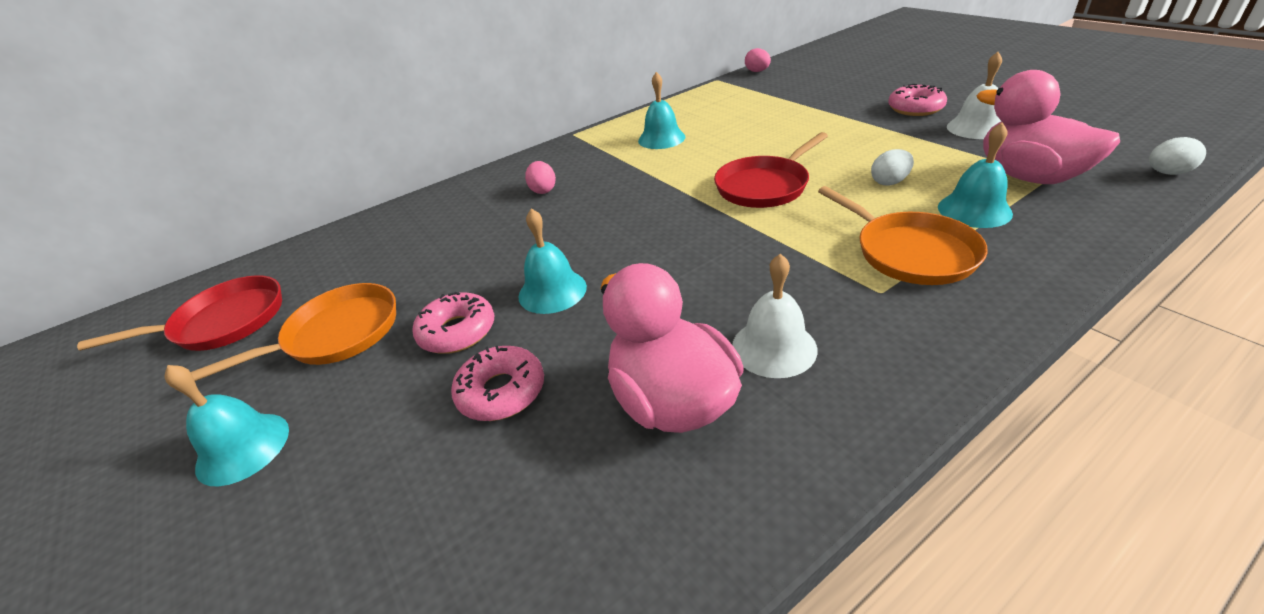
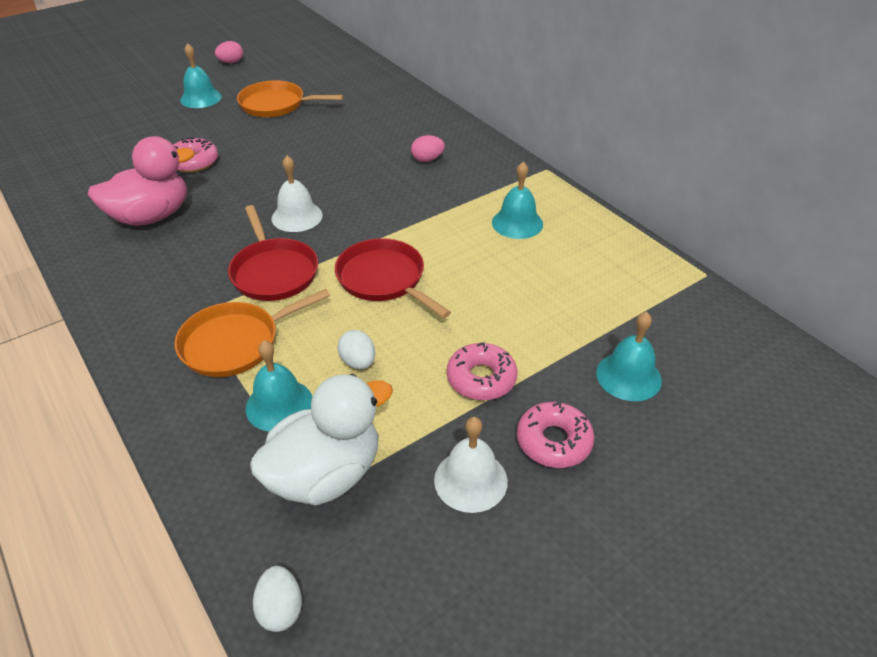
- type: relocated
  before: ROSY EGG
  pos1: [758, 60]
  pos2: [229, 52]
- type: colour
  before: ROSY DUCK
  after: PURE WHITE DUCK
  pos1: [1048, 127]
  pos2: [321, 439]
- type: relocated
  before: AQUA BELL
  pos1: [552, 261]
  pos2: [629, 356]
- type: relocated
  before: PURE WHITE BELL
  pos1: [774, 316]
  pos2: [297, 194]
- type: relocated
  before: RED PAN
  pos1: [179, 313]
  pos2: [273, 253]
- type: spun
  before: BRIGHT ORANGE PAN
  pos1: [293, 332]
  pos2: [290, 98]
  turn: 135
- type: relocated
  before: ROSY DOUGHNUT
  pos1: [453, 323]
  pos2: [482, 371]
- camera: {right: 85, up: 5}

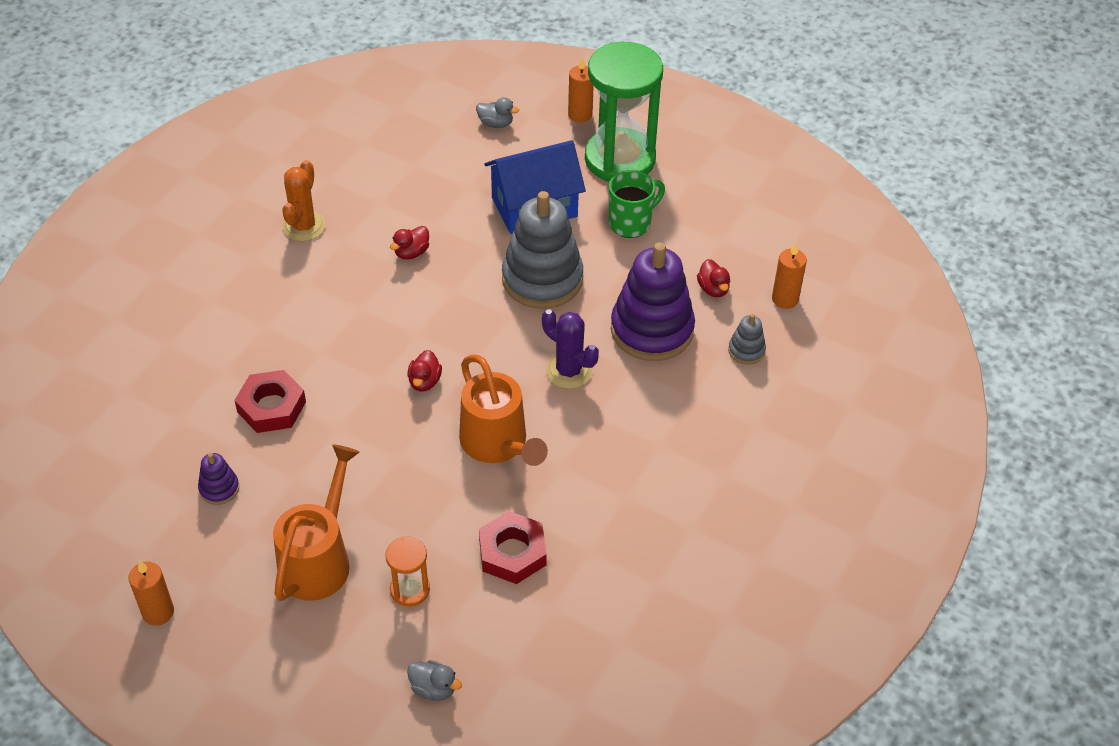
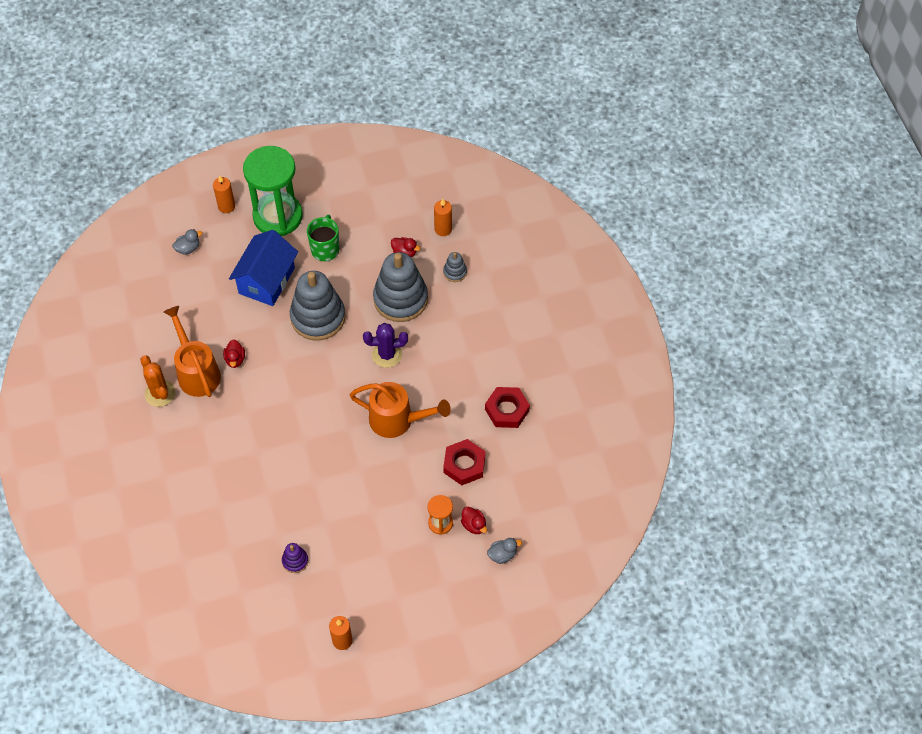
- type: colour
  before: ROYAL PURPLE STACKING RINGS
  after: ASH-GREY STACKING RINGS
  pos1: [653, 301]
  pos2: [400, 287]
- type: relocated
  before: RED DUCK
  pos1: [425, 371]
  pos2: [474, 520]
- type: relocated
  before: RED NUT
  pos1: [270, 401]
  pos2: [507, 407]
- type: relocated
  before: BRIGHT ORANGE WATERING POT
  pos1: [316, 522]
  pos2: [192, 351]
- camera: {right: -45, up: 10}

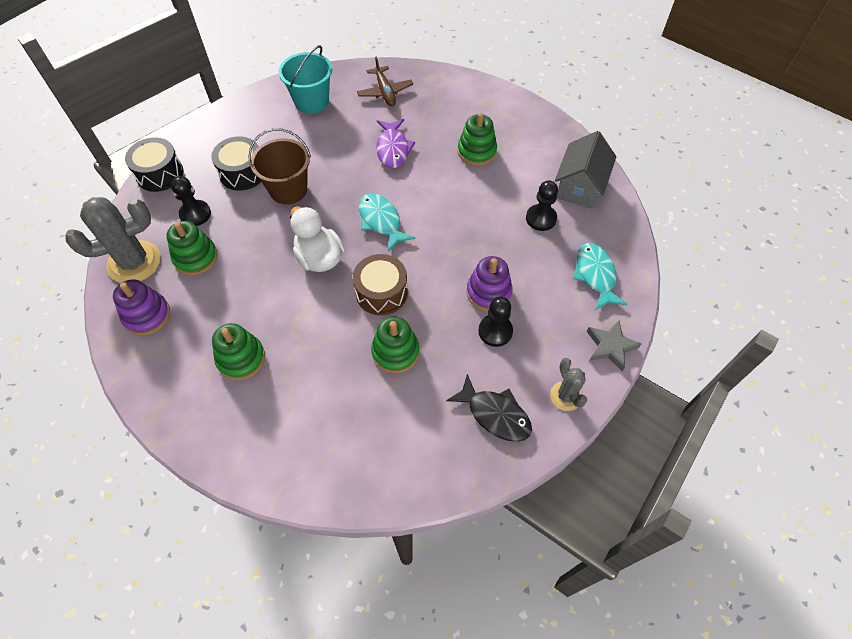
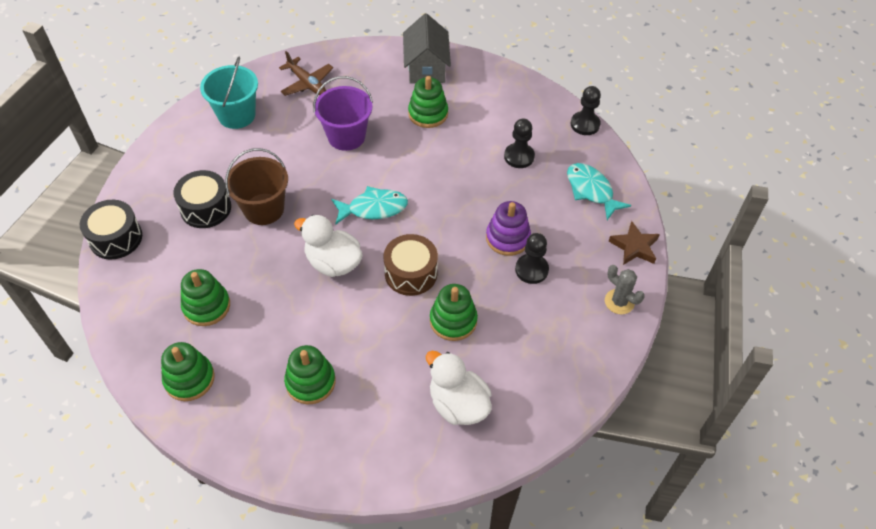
- type: exchanged
  before: ROYAL PURPLE FISH
  after: ROYAL PURPLE PAIL
  pos1: [395, 143]
  pos2: [343, 113]
- type: relocated
  before: ASH-GREY HOUSE
  pos1: [585, 170]
  pos2: [427, 48]
- type: relocated
  before: EBONY CHESS PAWN
  pos1: [191, 201]
  pos2: [586, 110]
- type: spun
  before: AQUA FISH
  pos1: [387, 222]
  pos2: [370, 205]
  turn: 135
- type: missing
  before: ASH-GREY SAGUARO CACTUS
  pos1: [113, 240]
- type: colour
  before: ROYAL PURPLE STACKING RINGS
  after: LEAF-GREEN STACKING RINGS
  pos1: [141, 307]
  pos2: [188, 371]
- type: colour
  before: ASH-GREY FIVE-POINTED STAR
  after: RUSSET FIVE-POINTED STAR
  pos1: [614, 345]
  pos2: [634, 243]
- type: missing
  before: EBONY FISH
  pos1: [489, 408]
- type: appeared
  after: PURE WHITE DUCK
  pos2: [459, 388]
- camera: {right: -25, up: -5}

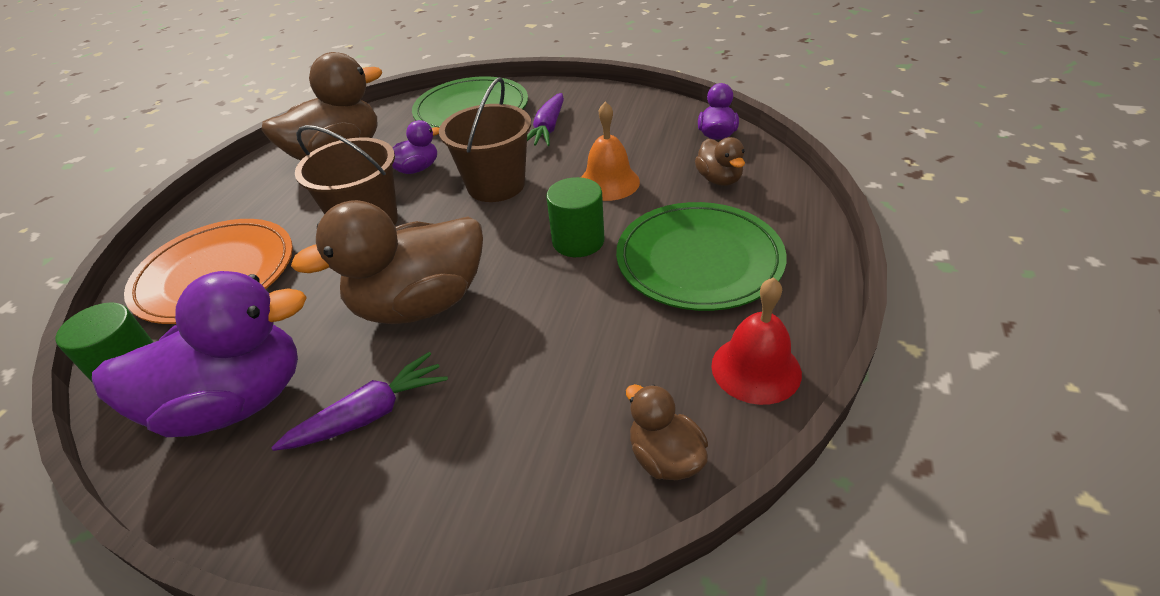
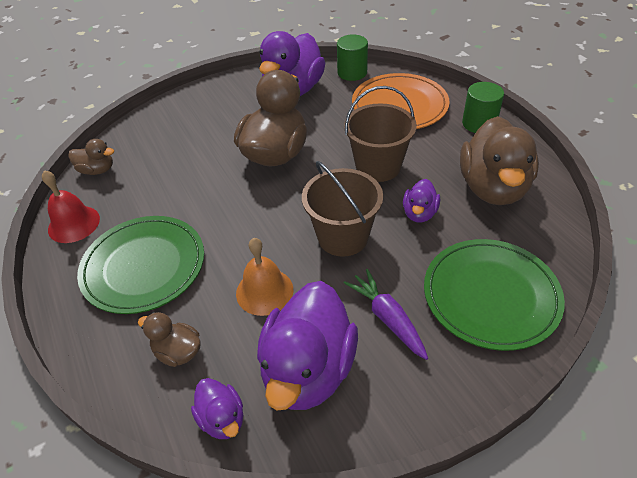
- type: relocated
  before: LEAF-GREEN CYLINDER
  pos1: [575, 217]
  pos2: [483, 107]
- type: missing
  before: ROYAL PURPLE CARROT
  pos1: [359, 401]
- type: appeared
  after: ROYAL PURPLE DUCK
  pos2: [307, 345]
- camera: {right: 135, up: 5}

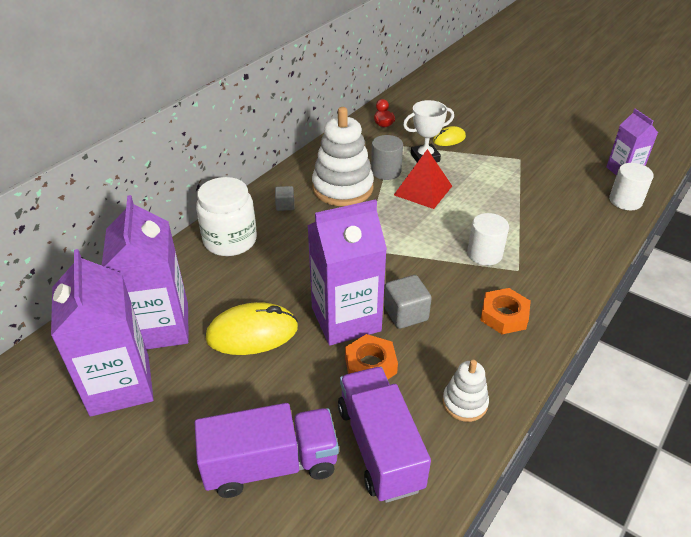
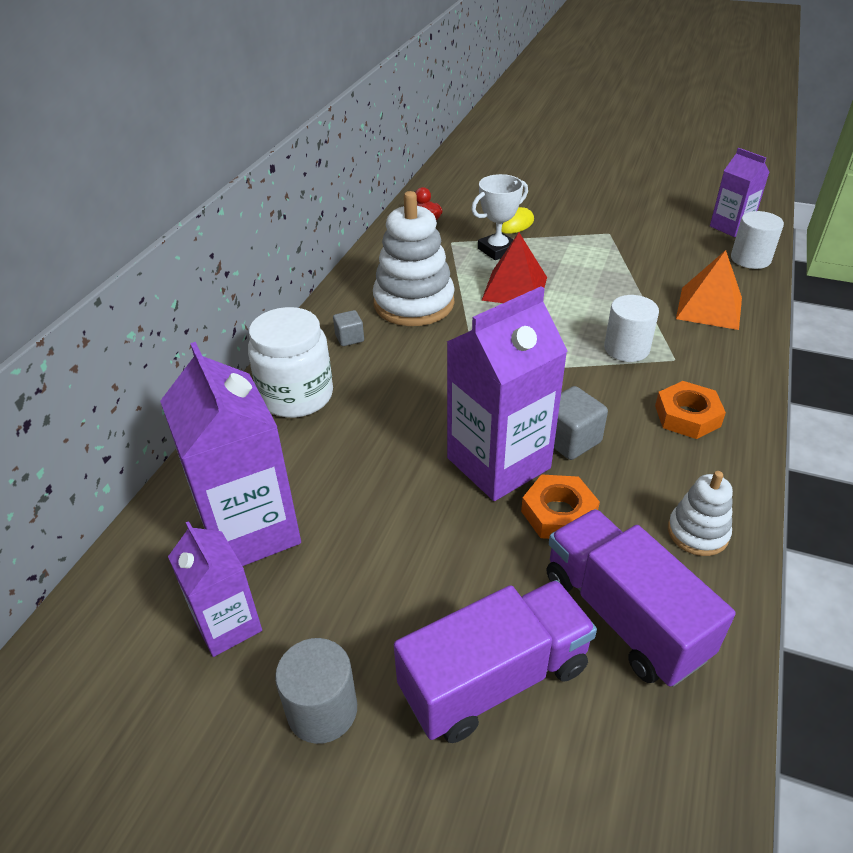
- type: relocated
  before: ASH-GREY CYLINDER
  pos1: [387, 157]
  pos2: [316, 691]
- type: size
  before: ROYAL PURPLE CARTON
  pos1: [102, 333]
  pos2: [215, 589]
  scale: 0.58
- type: missing
  before: BRIGHT YELLOW COMPUTER MOUSE
  pos1: [252, 328]
- type: appeared
  after: BRIGHT ORANGE SOLID PYRAMID
  pos2: [709, 290]
- camera: {right: -15, up: 0}

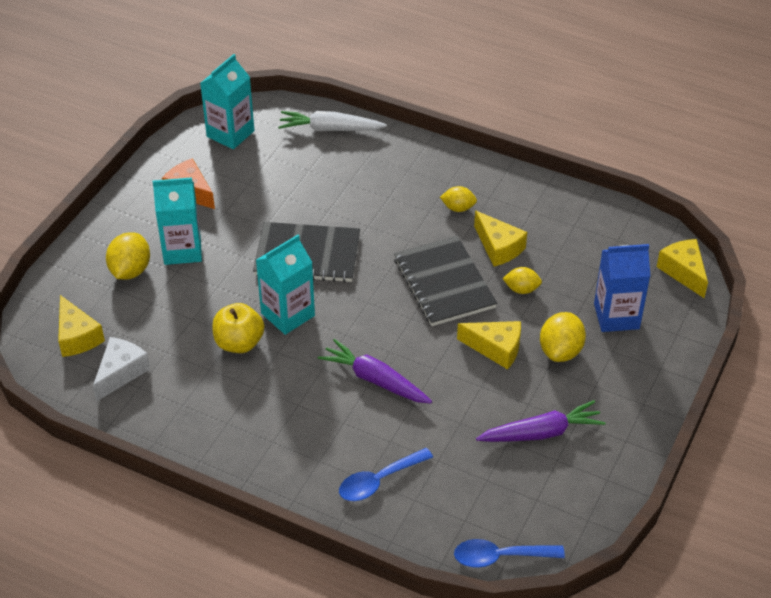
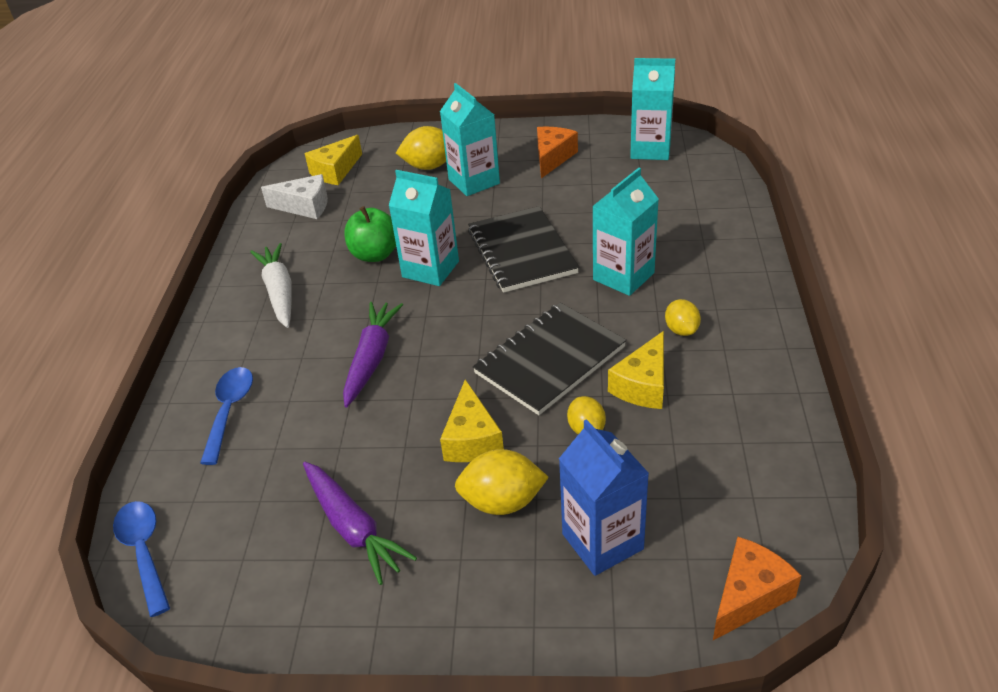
- type: relocated
  before: PURE WHITE CARROT
  pos1: [332, 121]
  pos2: [271, 285]
- type: colour
  before: BRIGHT YELLOW CHEESE
  after: BRIGHT ORANGE CHEESE
  pos1: [682, 268]
  pos2: [757, 588]
- type: colour
  before: BRIGHT YELLOW APPLE
  after: LEAF-GREEN APPLE
  pos1: [238, 328]
  pos2: [370, 234]
- type: spun
  before: BLUE TABLESPOON
  pos1: [386, 474]
  pos2: [226, 416]
  turn: 60
- type: appeared
  after: AQUA CARTON
  pos2: [625, 232]
- camera: {right: 70, up: -5}

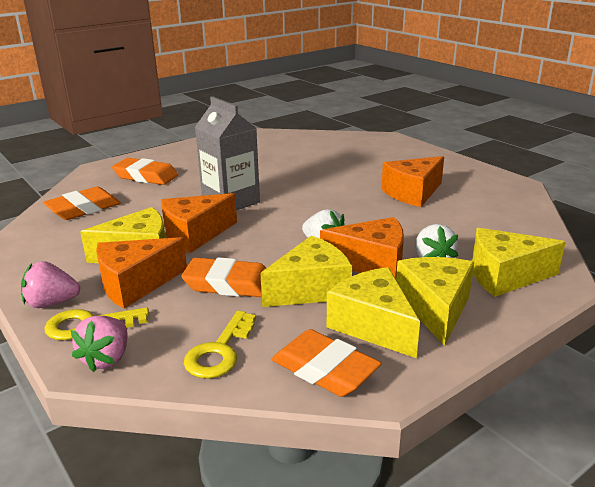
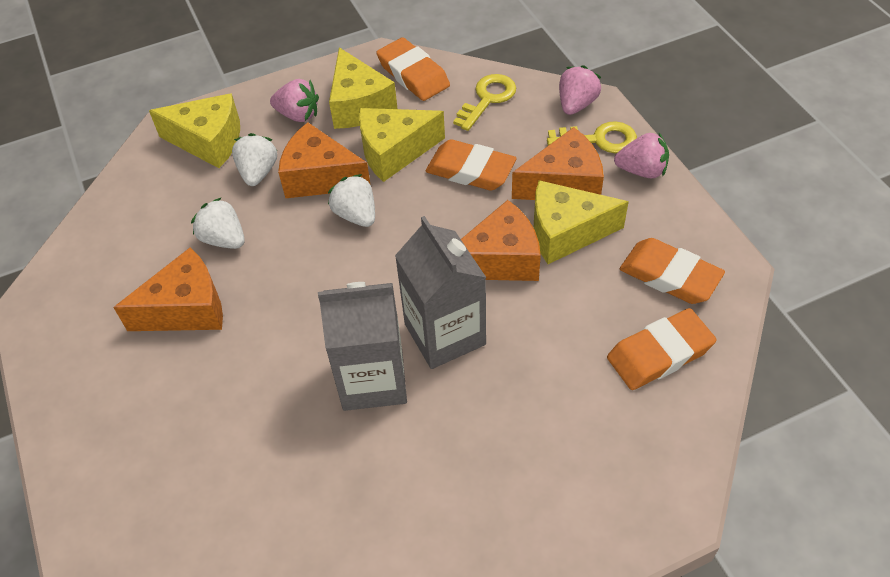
- type: relocated
  before: BRIGHT ORANGE GUM ERASER
  pos1: [145, 171]
  pos2: [672, 271]
- type: exchanged
  before: BRIGHT YELLOW CHEESE
  after: ROSY BERRY
  pos1: [435, 301]
  pos2: [294, 100]
- type: appeared
  after: PURE WHITE BERRY
  pos2: [218, 223]
- type: appeared
  after: ASH-GREY CARTON
  pos2: [362, 346]
- camera: {right: -165, up: 25}

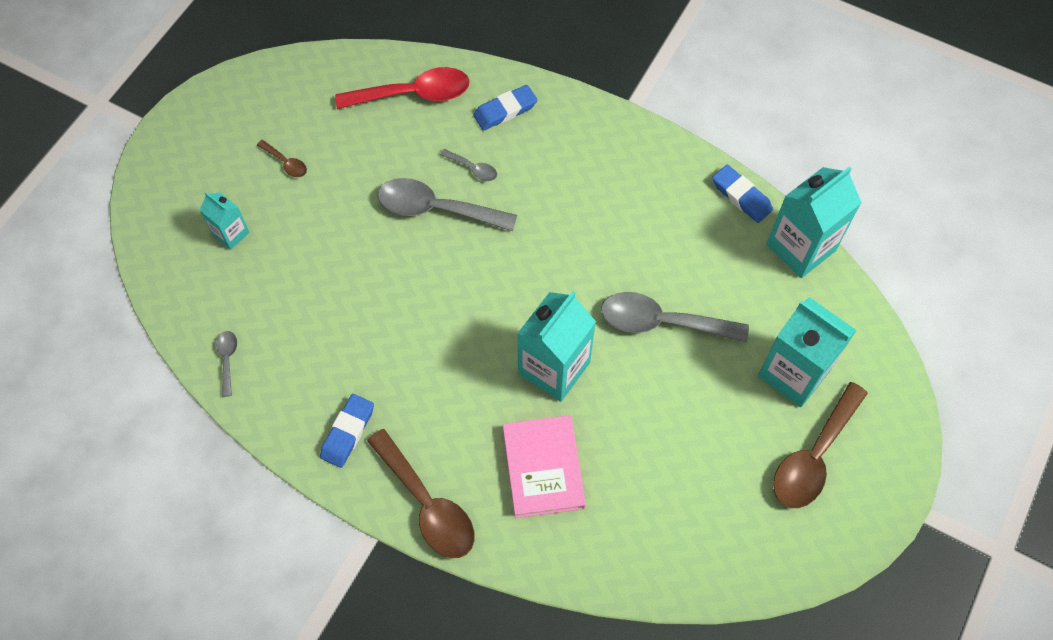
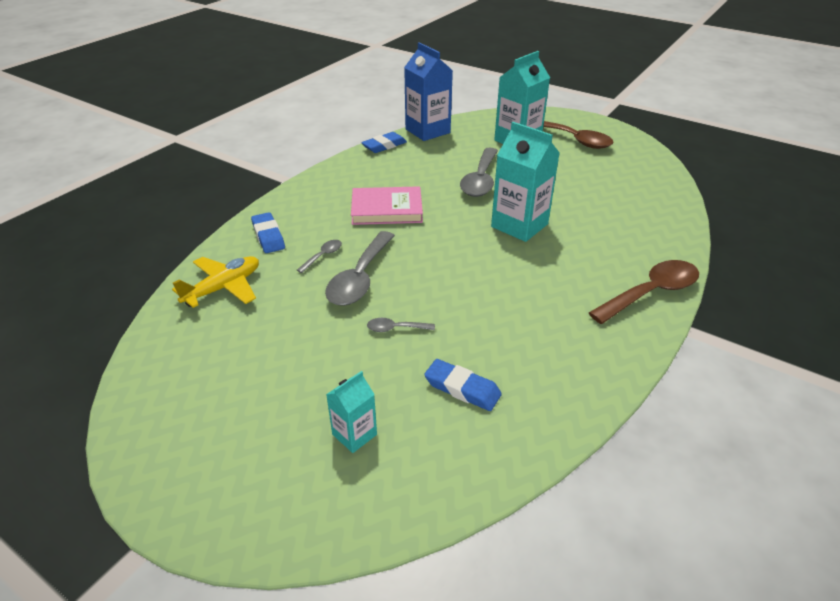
- type: exchanged
  before: RED TABLESPOON
  after: BRIGHT YELLOW TOY PLANE
  pos1: [402, 88]
  pos2: [215, 282]
- type: missing
  before: RUSSET TABLESPOON
  pos1: [282, 158]
- type: colour
  before: AQUA CARTON
  after: BLUE CARTON
  pos1: [814, 222]
  pos2: [428, 91]
- type: relocated
  before: ASH-GREY TABLESPOON
  pos1: [226, 364]
  pos2: [401, 325]
- type: relocated
  before: BLUE GUM ERASER
  pos1: [347, 431]
  pos2: [463, 385]
- type: relocated
  before: ROSY HARDCOVER
  pos1: [544, 466]
  pos2: [387, 205]
- camera: {right: -85, up: -25}

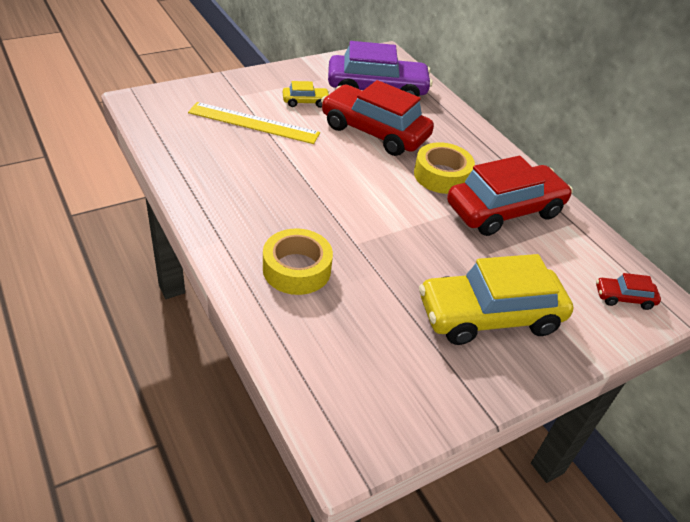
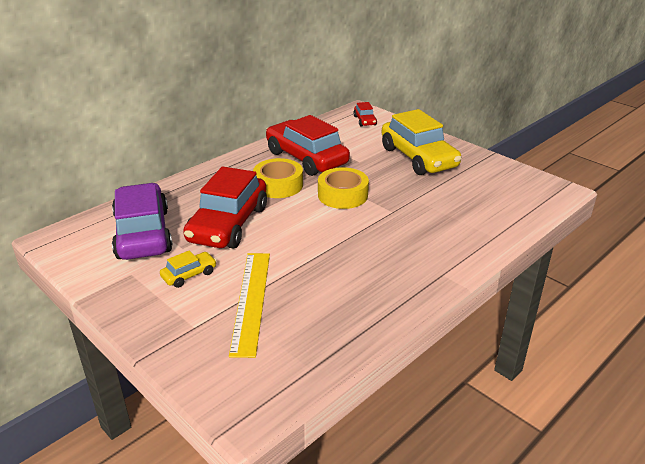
- type: spun
  before: BRIGHT YELLOW CAR
  pos1: [306, 94]
  pos2: [188, 269]
  turn: 75
- type: relocated
  before: BRIGHT YELLOW STICKY TAPE
  pos1: [298, 261]
  pos2: [343, 188]
- camera: {right: -100, up: -10}

